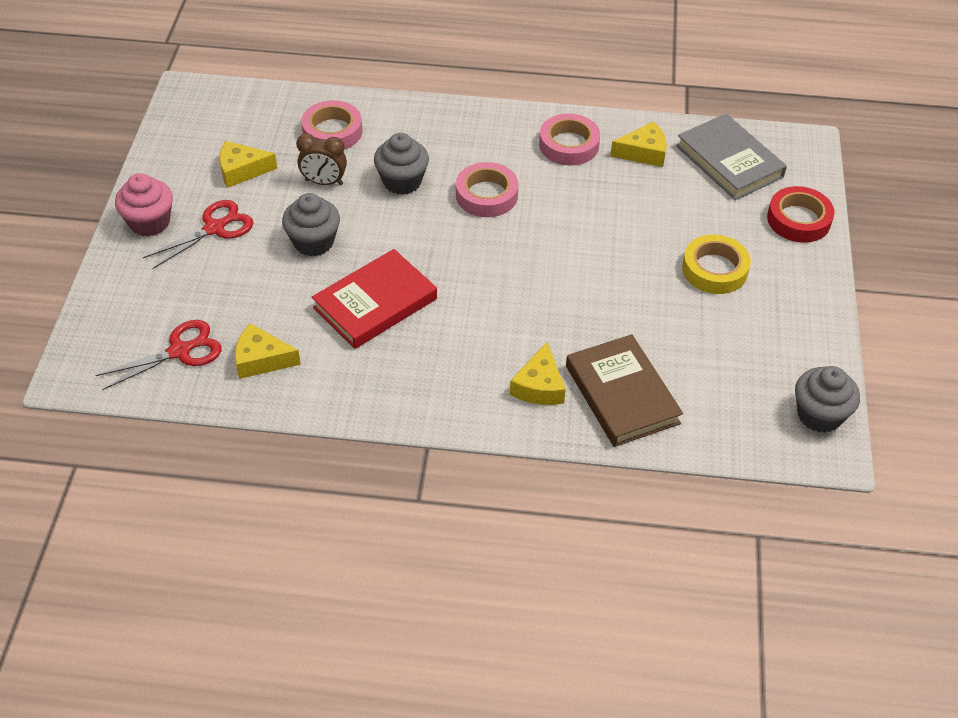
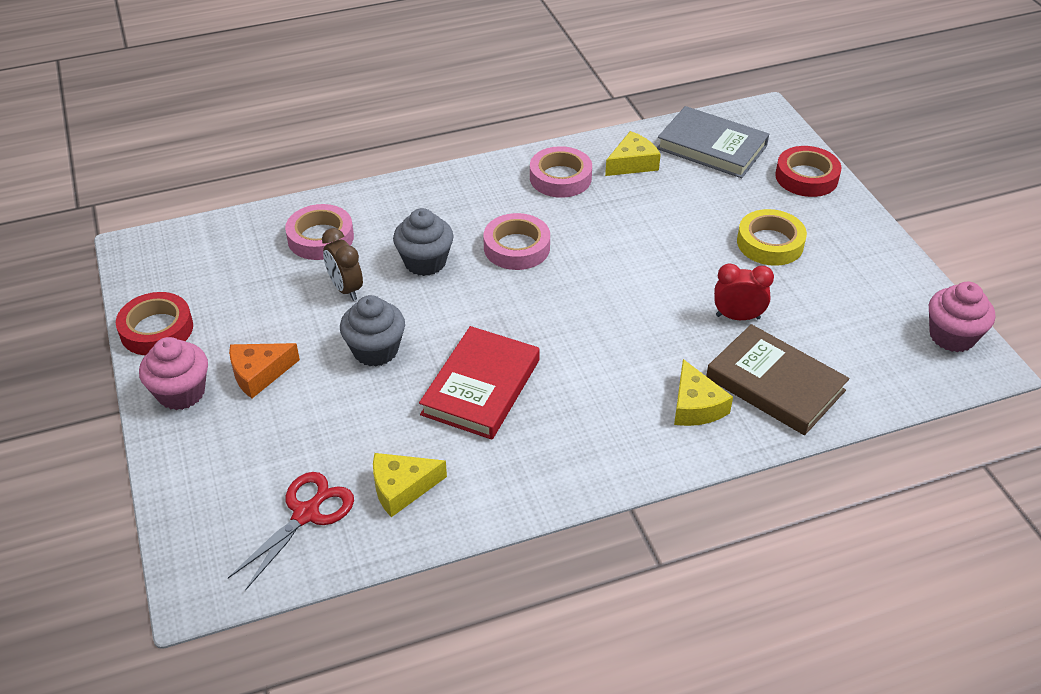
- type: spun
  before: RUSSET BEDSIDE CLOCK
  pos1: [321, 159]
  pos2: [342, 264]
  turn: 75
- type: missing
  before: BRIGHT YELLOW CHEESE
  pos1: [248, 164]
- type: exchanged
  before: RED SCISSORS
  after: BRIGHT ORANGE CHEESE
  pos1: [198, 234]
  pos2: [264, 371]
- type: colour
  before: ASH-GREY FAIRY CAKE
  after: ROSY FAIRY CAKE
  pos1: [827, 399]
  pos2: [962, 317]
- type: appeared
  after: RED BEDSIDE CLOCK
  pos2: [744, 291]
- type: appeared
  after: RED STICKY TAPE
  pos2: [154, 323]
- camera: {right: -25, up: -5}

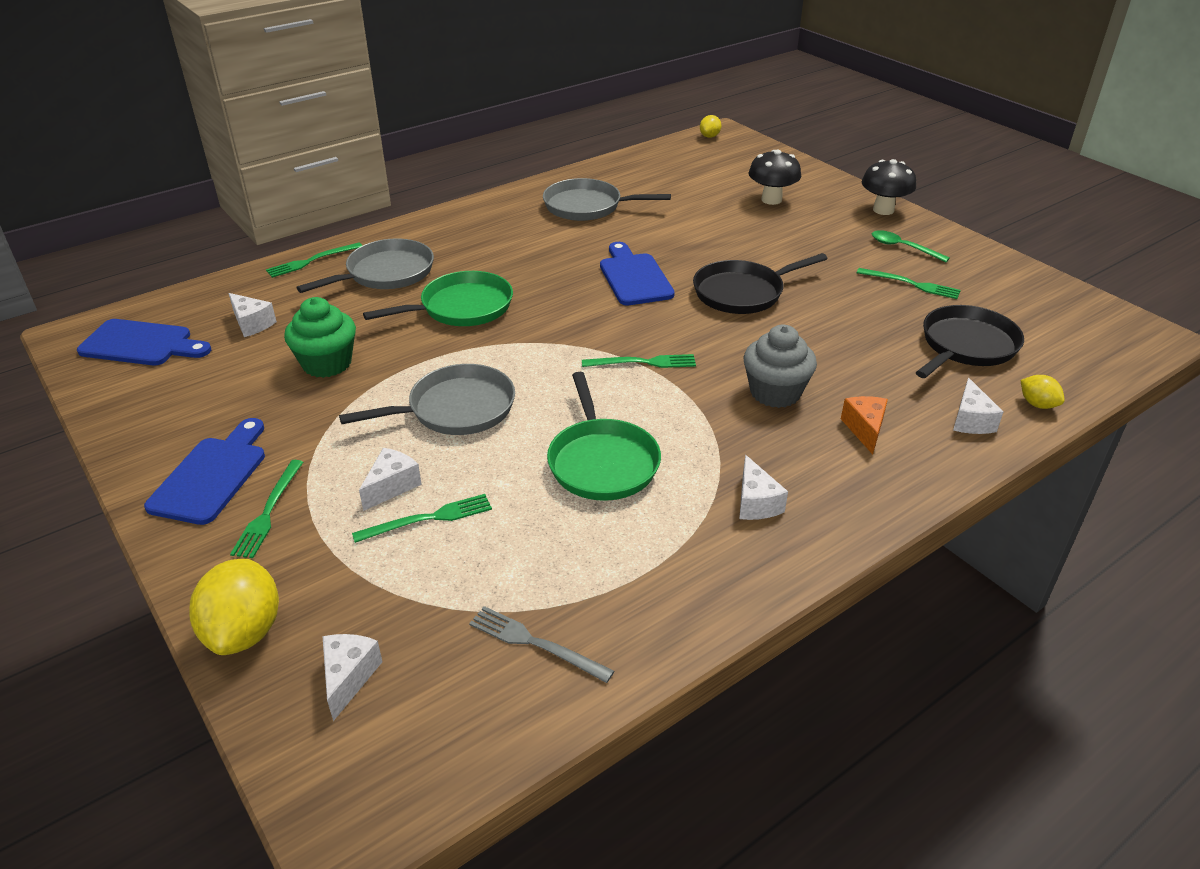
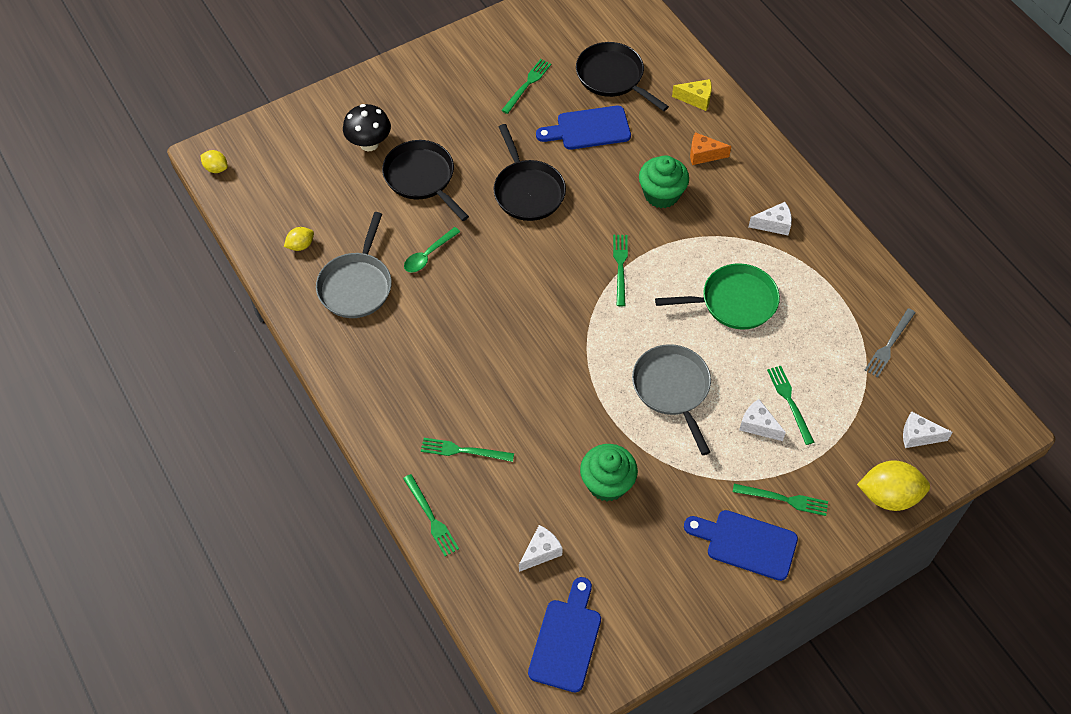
- type: missing
  before: EBONY FUNGUS
  pos1: [889, 187]
- type: relocated
  before: LEAF-GREEN TABLESPOON
  pos1: [911, 246]
  pos2: [432, 249]
- type: exchanged
  before: ASH-GREY PAN
  after: LEAF-GREEN FORK
  pos1: [365, 265]
  pos2: [467, 450]
- type: relocated
  before: BLUE BREAD BOARD
  pos1: [637, 273]
  pos2: [583, 128]
- type: missing
  before: LEAF-GREEN PAN
  pos1: [438, 298]
- type: colour
  before: ASH-GREY FAIRY CAKE
  after: LEAF-GREEN FAIRY CAKE
  pos1: [780, 366]
  pos2: [664, 181]
- type: relocated
  before: BRIGHT YELLOW TOY LEMON
  pos1: [1043, 392]
  pos2: [299, 239]
- type: colour
  before: PURE WHITE CHEESE
  after: BRIGHT YELLOW CHEESE
  pos1: [978, 406]
  pos2: [692, 95]
- type: appeared
  after: EBONY PAN
  pos2: [425, 180]
- camera: {right: -85, up: 20}

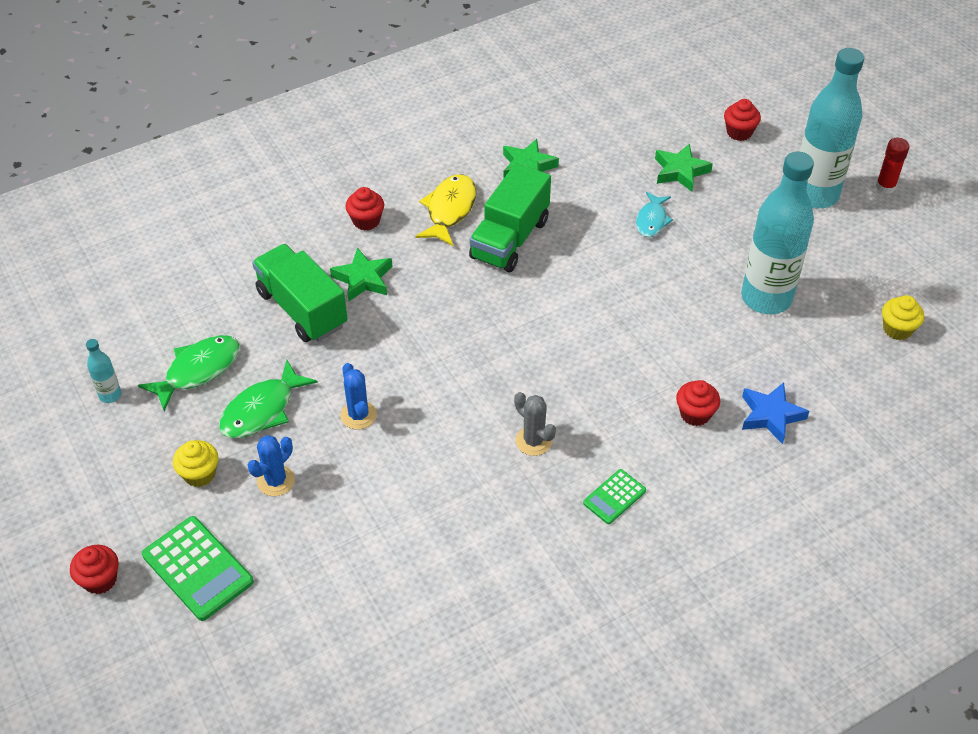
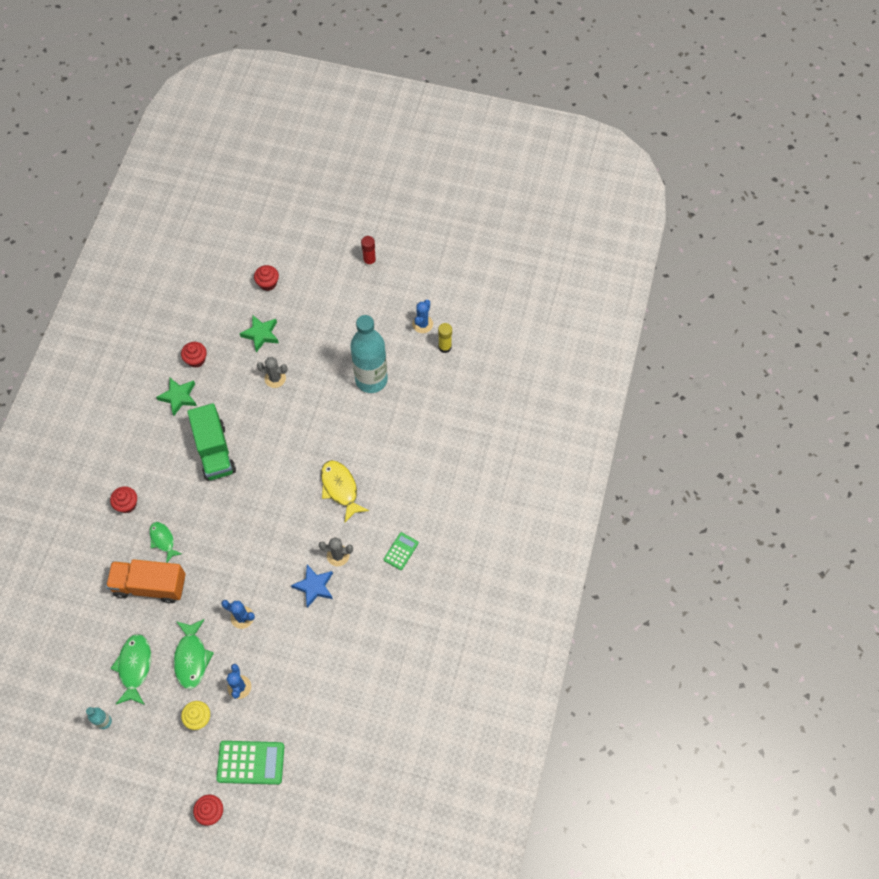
- type: missing
  before: AQUA FLASK
  pos1: [832, 128]
- type: relocated
  before: BRIGHT YELLOW FISH
  pos1: [445, 210]
  pos2: [345, 491]
- type: exchanged
  before: AQUA FISH
  after: ASH-GREY SAGUARO CACTUS
  pos1: [654, 214]
  pos2: [272, 372]
- type: colour
  before: LEAF-GREEN TRUCK
  after: BRIGHT ORANGE TRUCK
  pos1: [300, 293]
  pos2: [146, 581]
- type: exchanged
  before: LEAF-GREEN FIVE-POINTED STAR
  after: LEAF-GREEN FISH
  pos1: [361, 274]
  pos2: [165, 542]
- type: exchanged
  before: BRIGHT YELLOW FAIRY CAKE
  after: BRIGHT YELLOW STICK OF GLUE
  pos1: [903, 317]
  pos2: [445, 338]
- type: relocated
  before: RED FAIRY CAKE
  pos1: [698, 403]
  pos2: [194, 355]
- type: relocated
  before: BLUE FIVE-POINTED STAR
  pos1: [775, 413]
  pos2: [312, 586]
- type: spun
  before: LEAF-GREEN POCKET CALCULATOR
  pos1: [614, 496]
  pos2: [401, 551]
  turn: -150
- type: appeared
  after: BLUE SAGUARO CACTUS
  pos2: [422, 316]
- camera: {right: -45, up: 15}

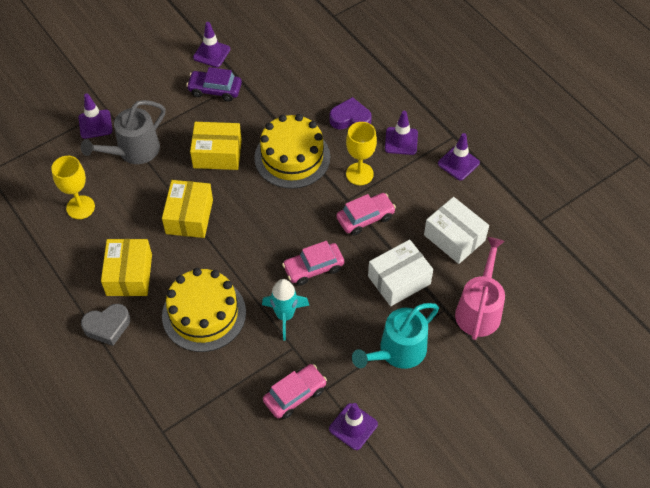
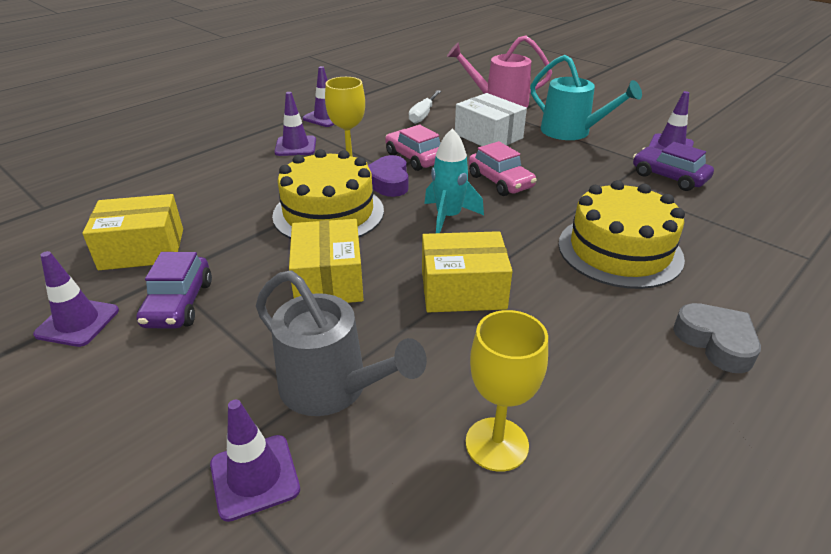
- type: relocated
  before: ROYAL PURPLE HEART SHAPE
  pos1: [351, 113]
  pos2: [388, 176]
- type: exchanged
  before: PURE WHITE PARCEL
  after: PURE WHITE SCREWDRIVER
  pos1: [456, 230]
  pos2: [425, 107]
- type: relocated
  before: BRIGHT YELLOW PARCEL
  pos1: [126, 267]
  pos2: [132, 232]
- type: relocated
  before: AQUA TOY ROCKET
  pos1: [285, 309]
  pos2: [454, 180]
- type: colour
  before: ROSY CAR
  after: ROYAL PURPLE CAR
  pos1: [295, 391]
  pos2: [673, 166]
- camera: {right: -100, up: -20}

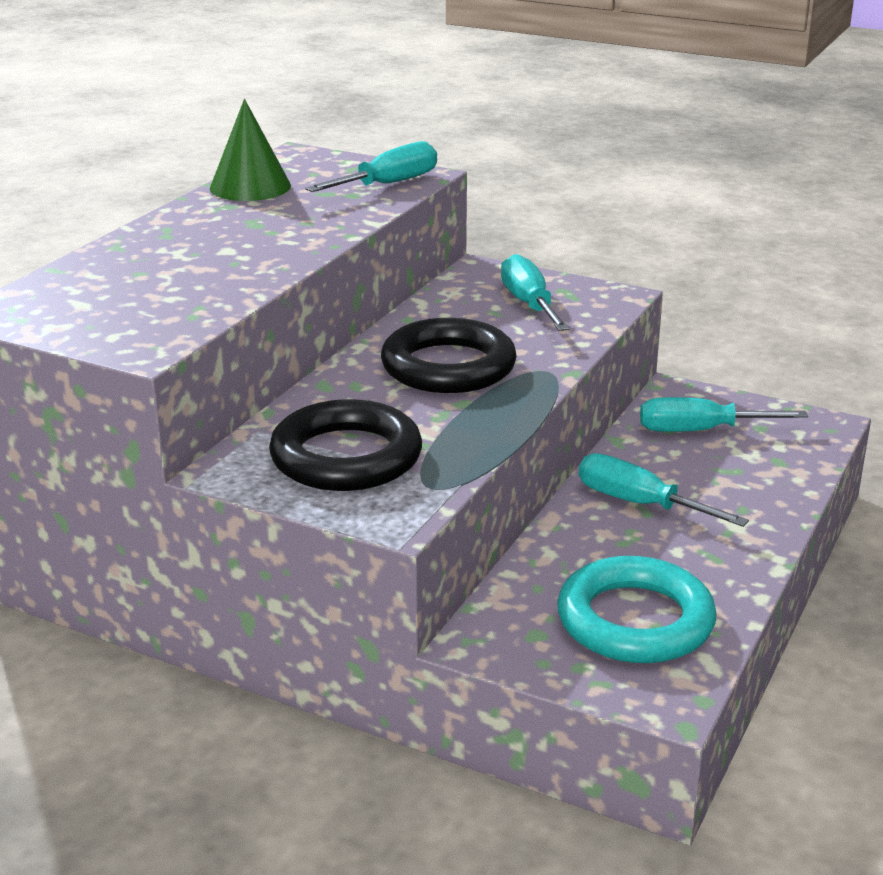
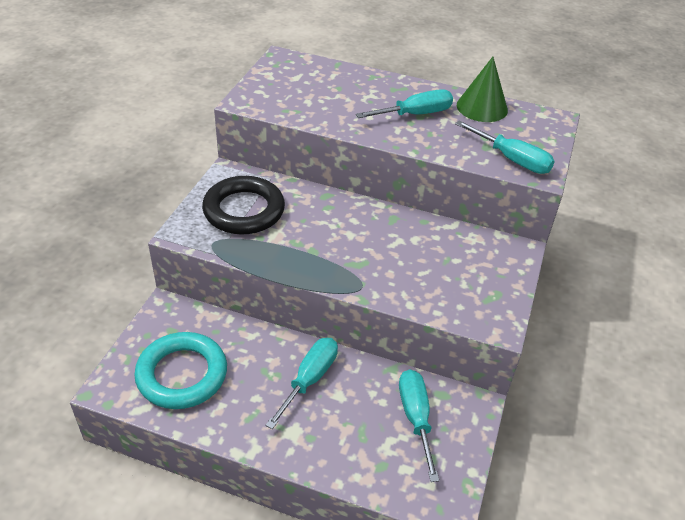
- type: relocated
  before: AQUA SCREWDRIVER
  pos1: [535, 292]
  pos2: [404, 104]
- type: missing
  before: EBONY TORUS
  pos1: [449, 355]
- camera: {right: 80, up: 15}

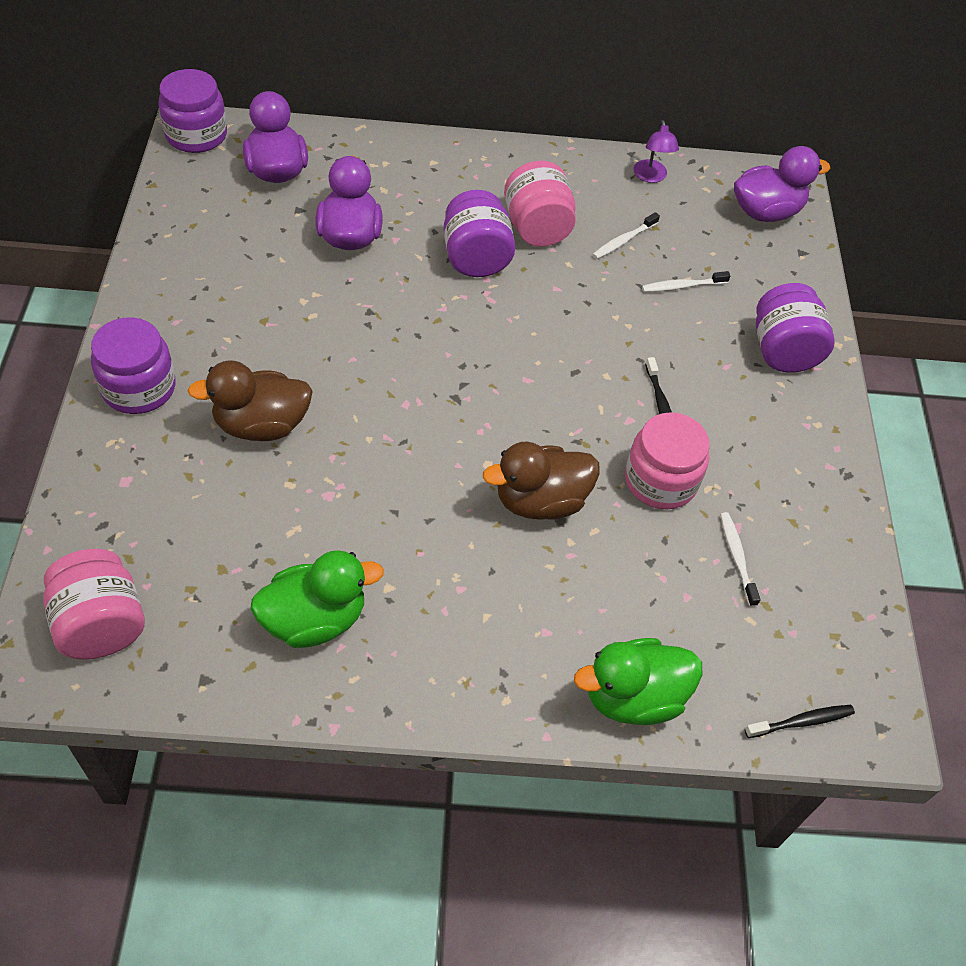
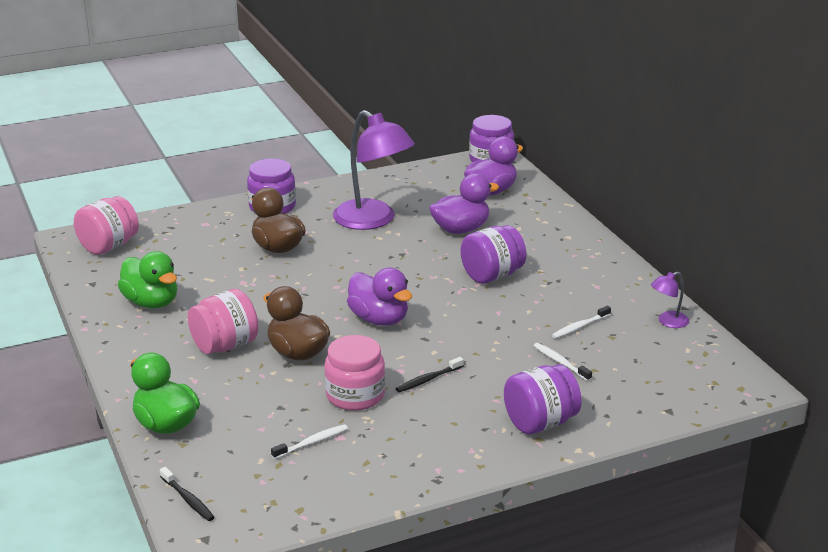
- type: relocated
  before: ROYAL PURPLE DUCK
  pos1: [782, 184]
  pos2: [379, 297]
- type: relocated
  before: ROSY JAR
  pos1: [540, 204]
  pos2: [223, 321]
- type: spun
  before: PURE WHITE TOOTH BRUSH
  pos1: [626, 235]
  pos2: [581, 322]
  turn: -60
- type: appeared
  after: ROYAL PURPLE LAMP
  pos2: [374, 170]
- camera: {right: 70, up: -25}

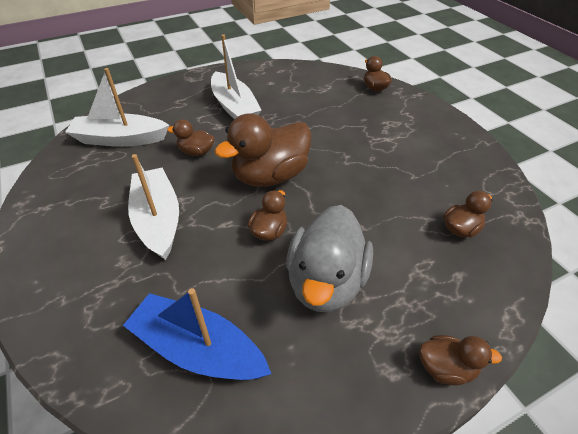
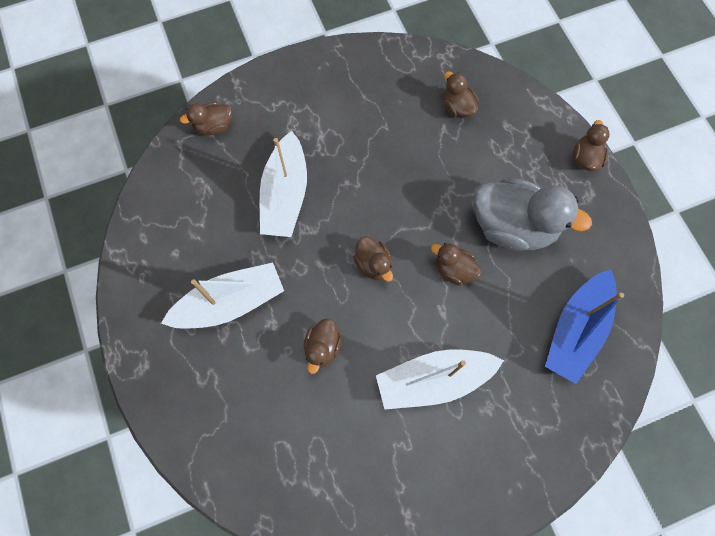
- type: relocated
  before: PURE WHITE SAILBOAT
  pos1: [117, 107]
  pos2: [283, 184]
- type: size
  before: RUSSET DUCK
  pos1: [263, 150]
  pos2: [373, 259]
  scale: 0.5
- camera: {right: -85, up: 25}

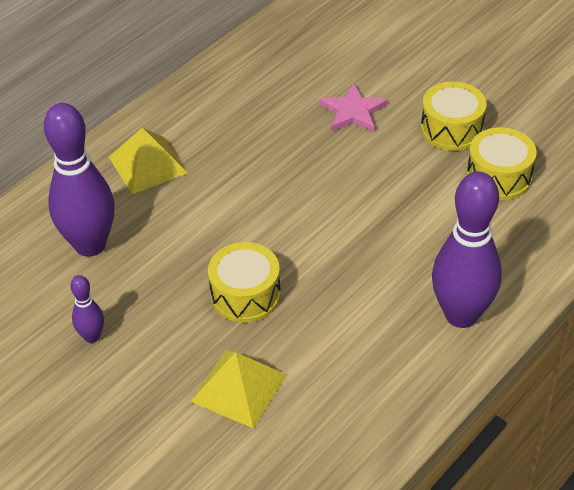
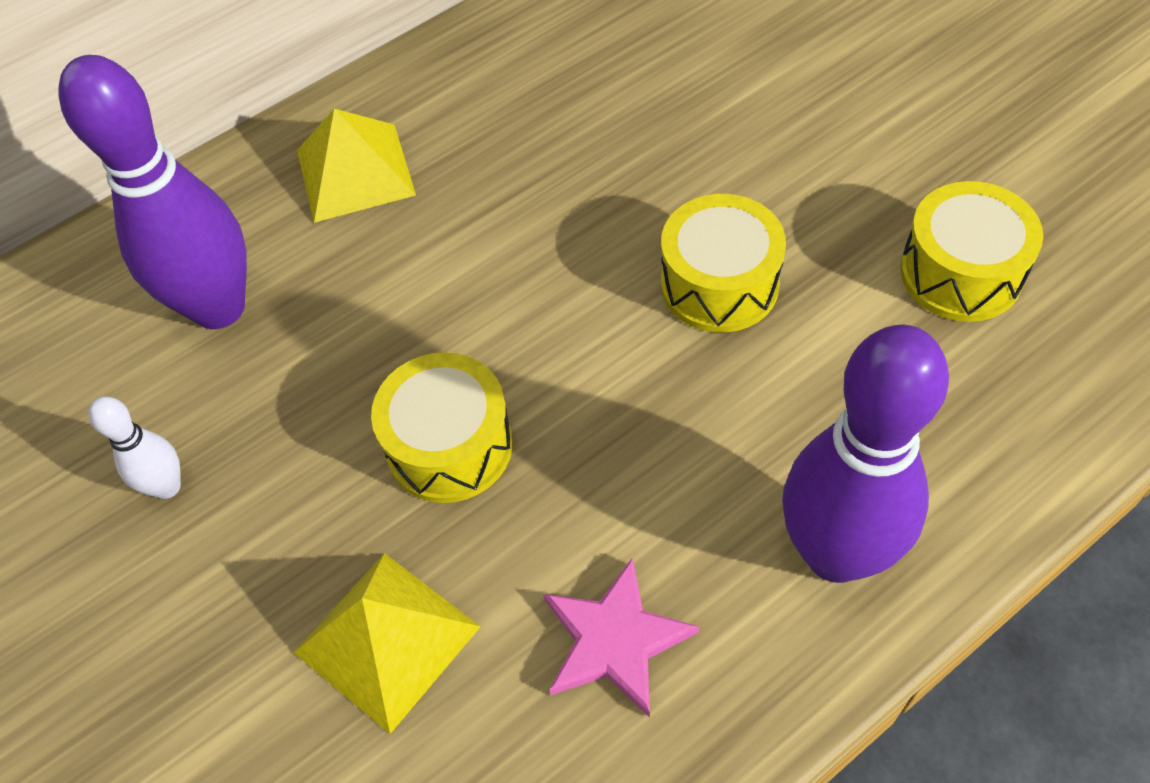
- type: relocated
  before: BRIGHT YELLOW SNARE DRUM
  pos1: [454, 116]
  pos2: [723, 263]
- type: relocated
  before: ROSY FIVE-POINTED STAR
  pos1: [353, 107]
  pos2: [621, 637]
- type: colour
  before: ROYAL PURPLE SKITTLE
  after: PURE WHITE SKITTLE
  pos1: [87, 309]
  pos2: [135, 447]
- camera: {right: 15, up: 10}

